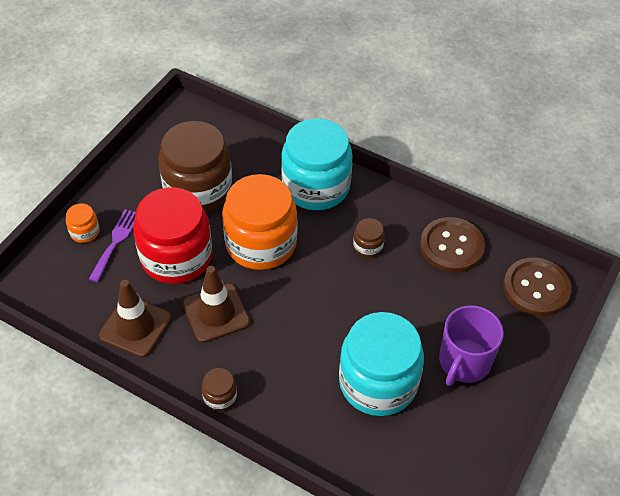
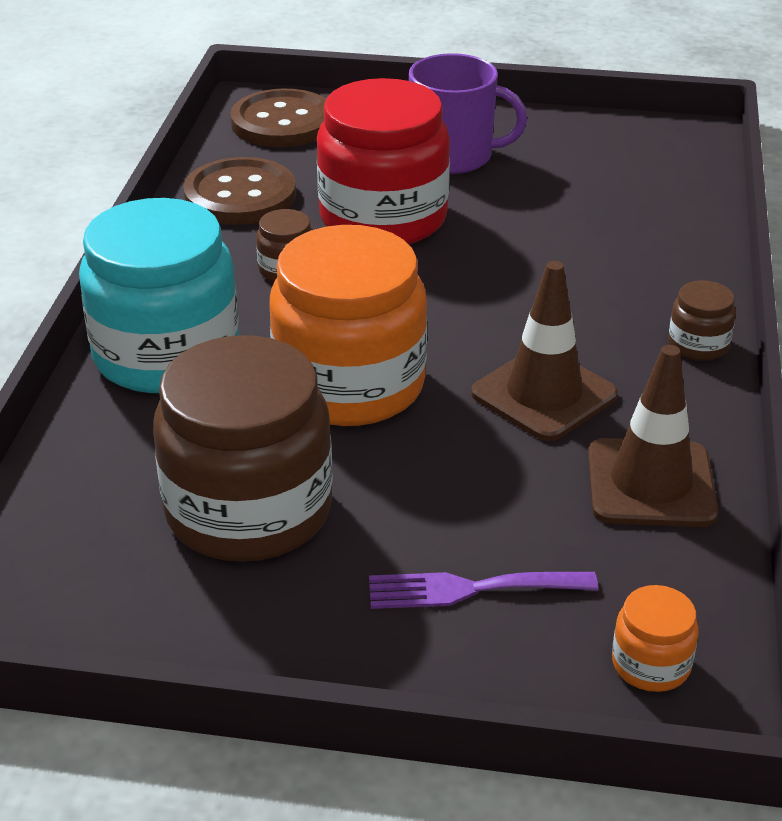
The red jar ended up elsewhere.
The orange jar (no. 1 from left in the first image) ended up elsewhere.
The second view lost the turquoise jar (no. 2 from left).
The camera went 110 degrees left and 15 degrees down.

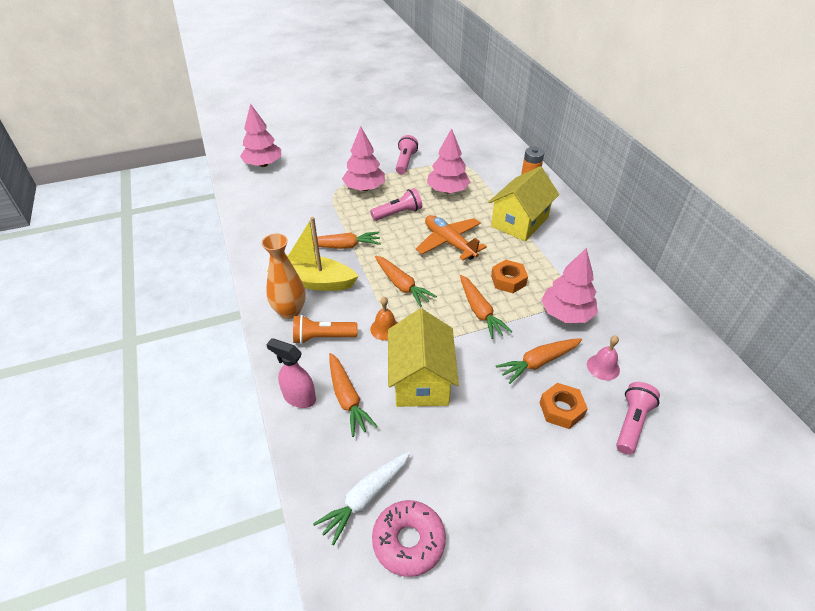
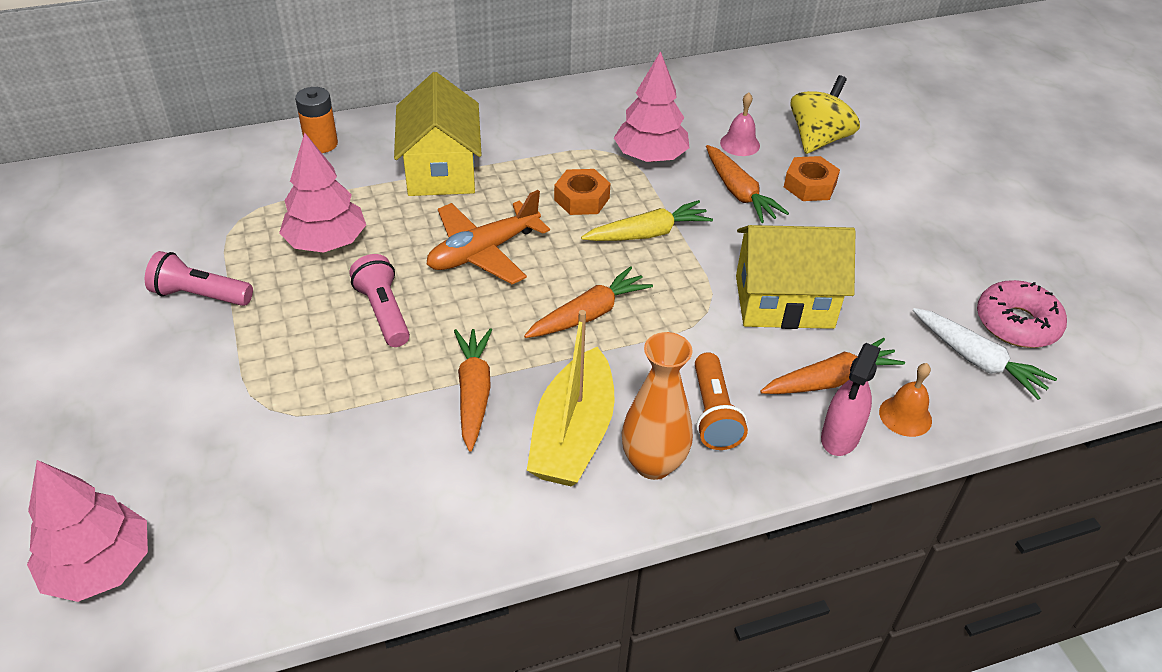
The second view lost the pink tree (no. 2 from left).
The yellow house (no. 2 from left in the first image) ended up facing another way, 45 degrees clockwise from before.
What was the orange carrot (no. 4 from left) turned into the yellow carrot.
The orange bell ended up elsewhere.
Where the pink flashlight (no. 3 from left) stood, the yellow spinning top came to stand.
The camera went 90 degrees left and 0 degrees up.

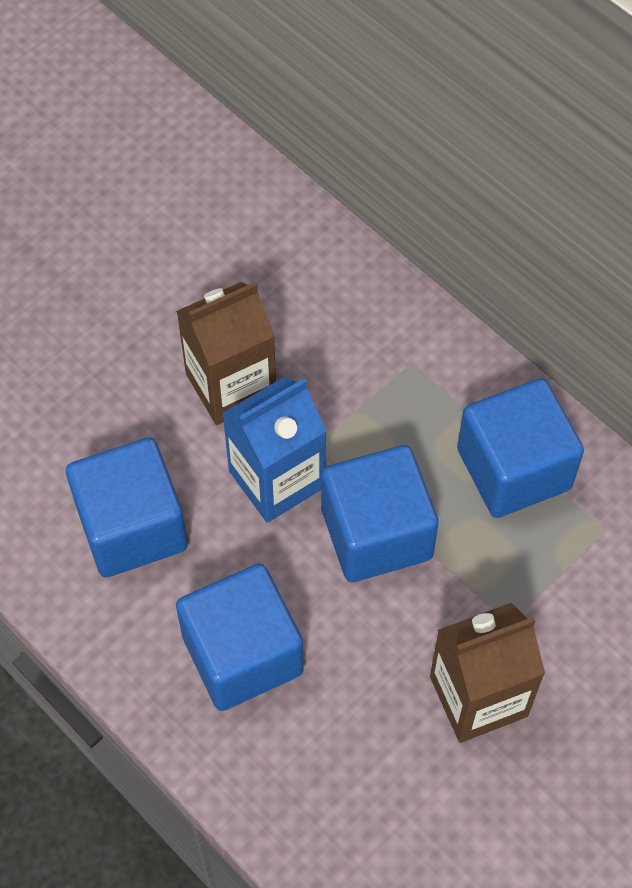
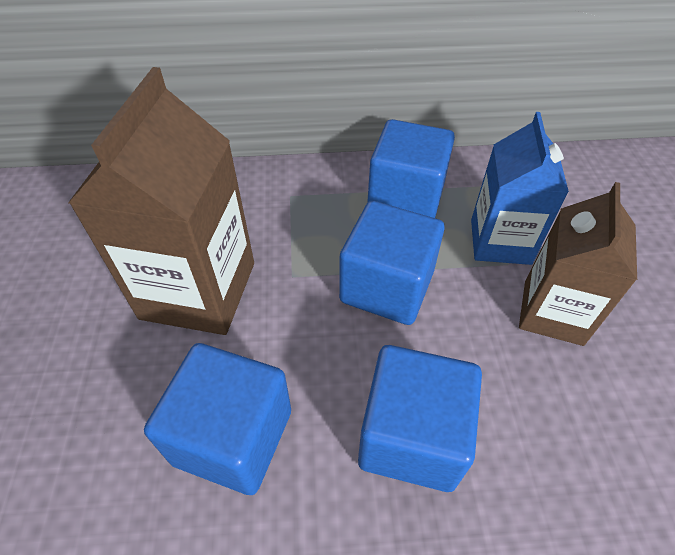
The size of the brown carton (no. 1 from left) changed by a factor of 1.50.
The blue carton ended up elsewhere.
The camera went 50 degrees left and 10 degrees down.

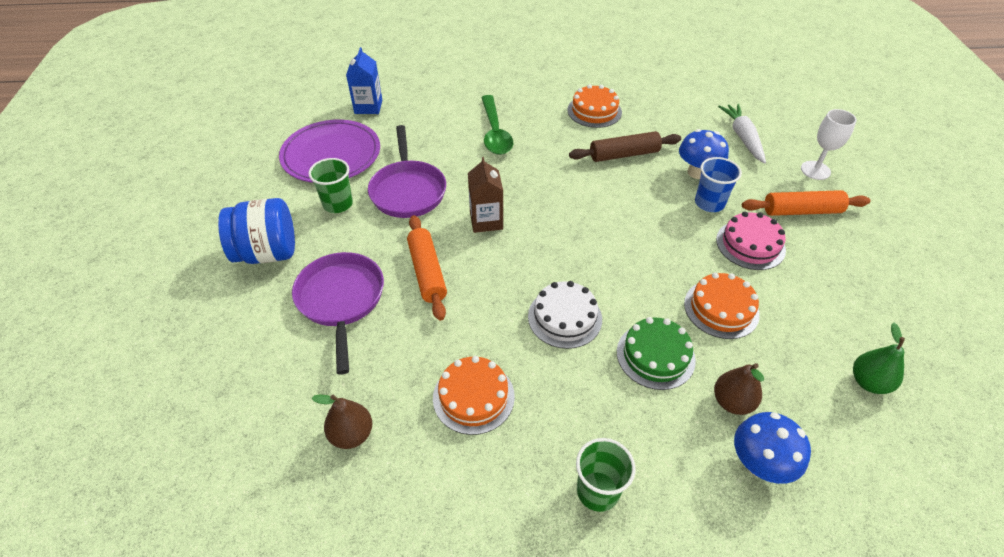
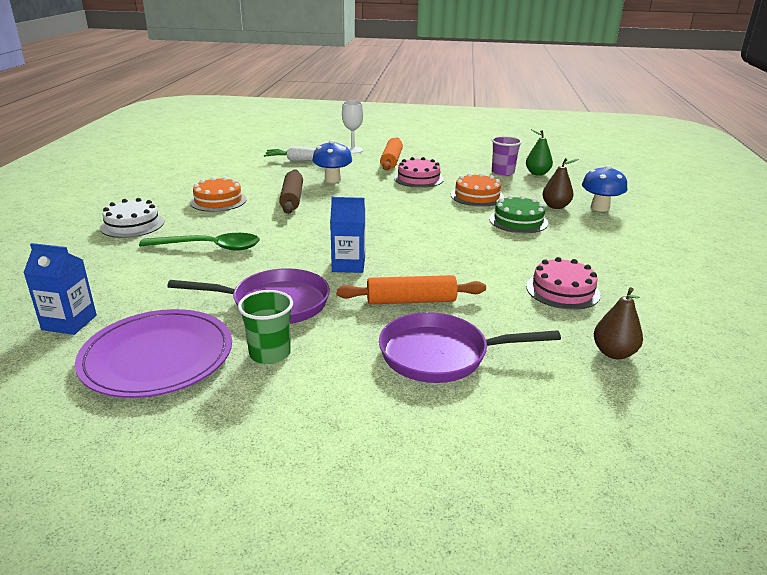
What was the brown carton turned into the blue carton (no. 2 from left).
The second view lost the blue cup.
The second view lost the blue jar.
The white cake ended up elsewhere.
What was the orange cake (no. 1 from left) turned into the pink cake (no. 2 from left).
The second view lost the green cup (no. 2 from left).
The second view gained the purple cup.
The camera went 80 degrees left and 20 degrees down.

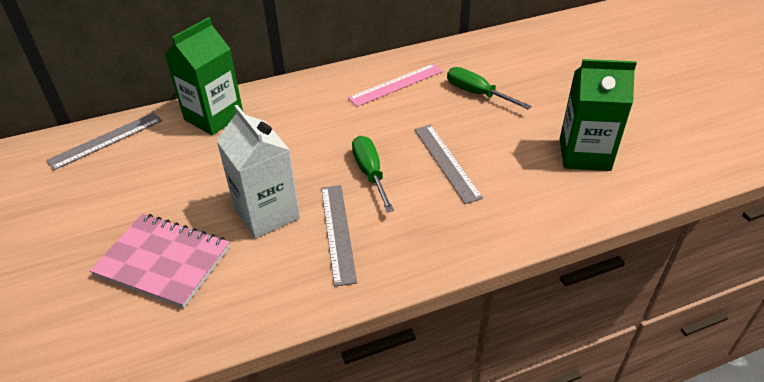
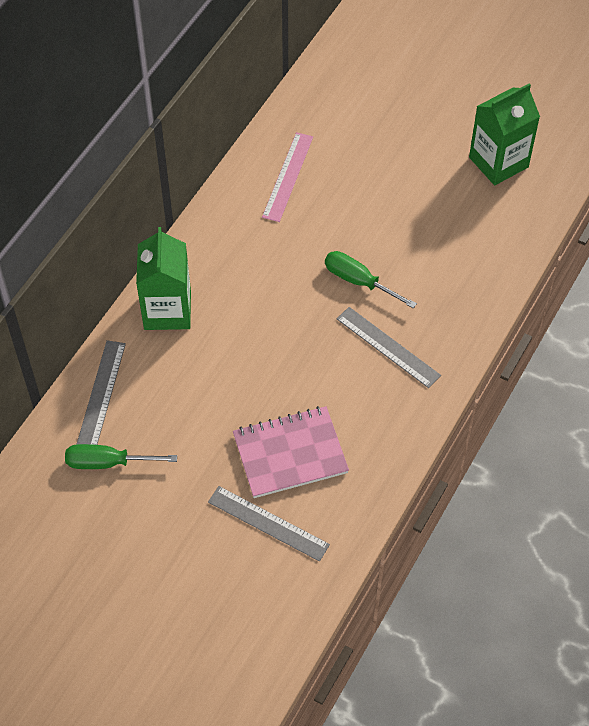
The green screwdriver (no. 2 from left in the first image) ended up elsewhere.
The second view lost the white carton.
The grey ruler (no. 3 from left in the first image) ended up elsewhere.
The camera went 40 degrees left and 15 degrees up.

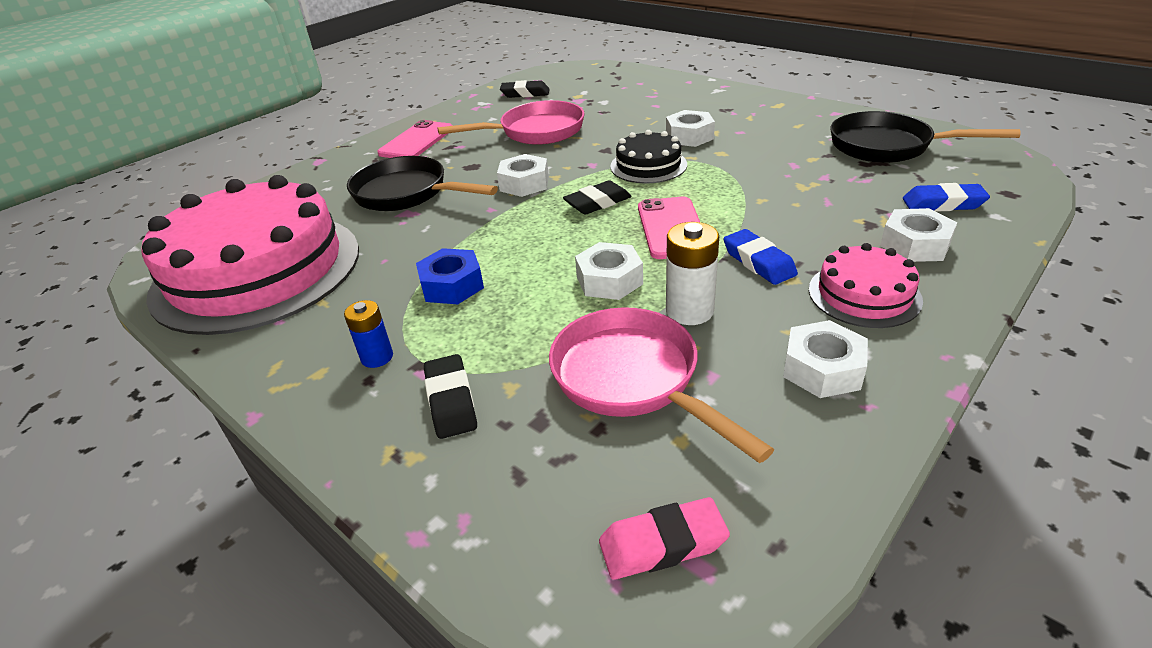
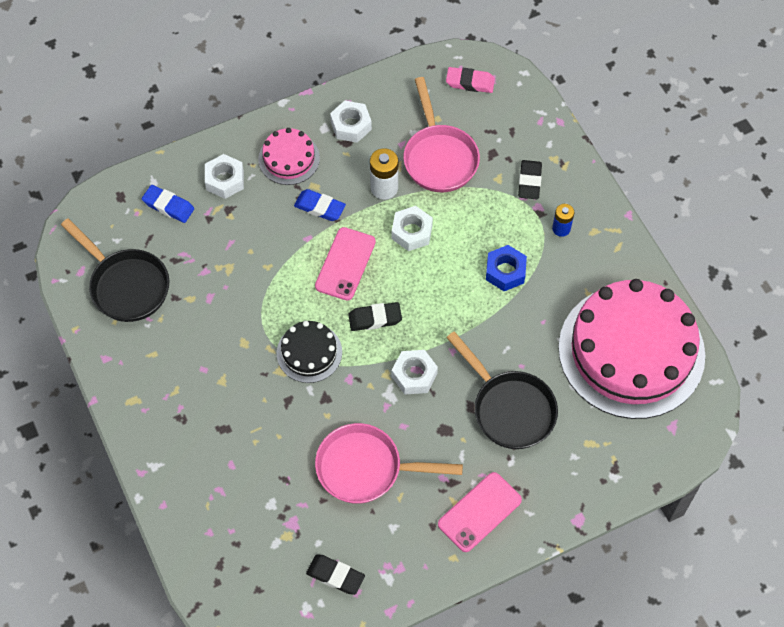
The second view lost the white nut (no. 3 from left).
The blue eraser (no. 1 from left in the first image) ended up facing another way, 60 degrees counterclockwise from before.
The camera went 160 degrees left and 25 degrees up.

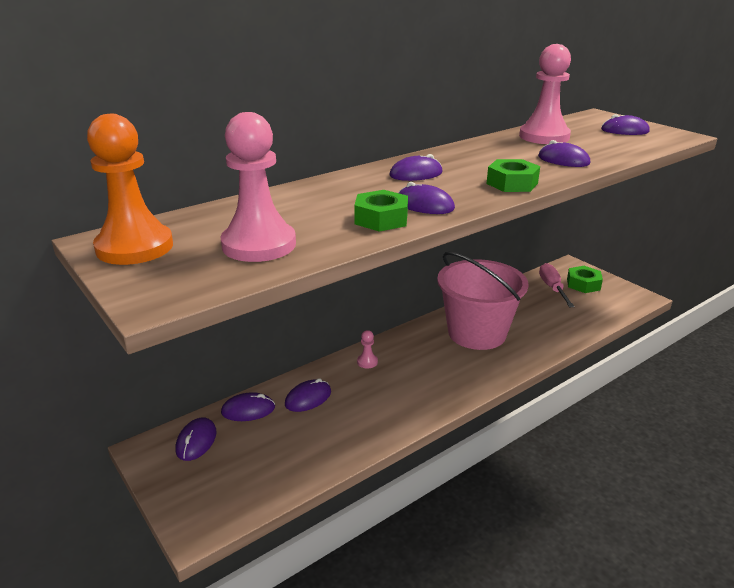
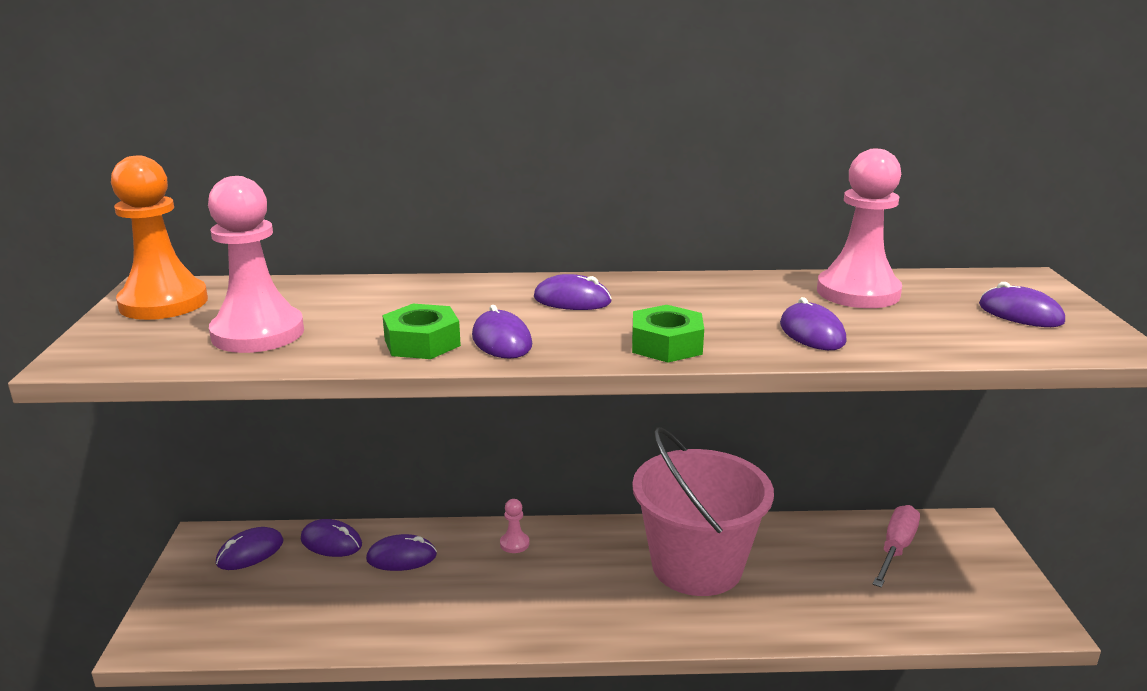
The second view lost the green nut (no. 3 from left).
The camera went 35 degrees right and 5 degrees down.

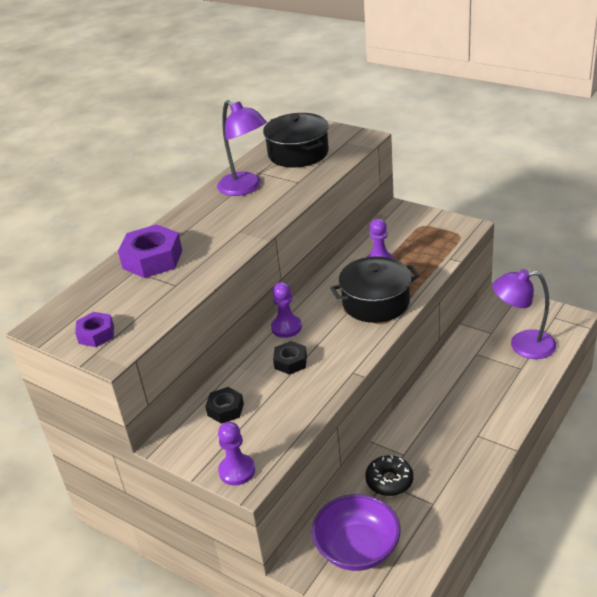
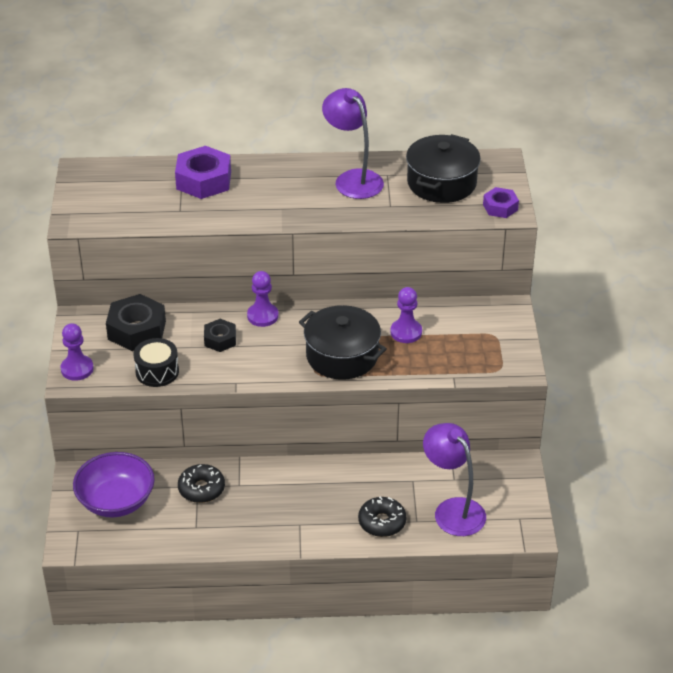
The purple lamp (no. 1 from left) ended up facing another way, 135 degrees clockwise from before.
The purple nut (no. 1 from left in the first image) ended up elsewhere.
The size of the black nut (no. 1 from left) changed by a factor of 1.73.
The second view gained the black drum.
The second view gained the black donut (no. 2 from left).
The camera went 50 degrees right and 5 degrees up.

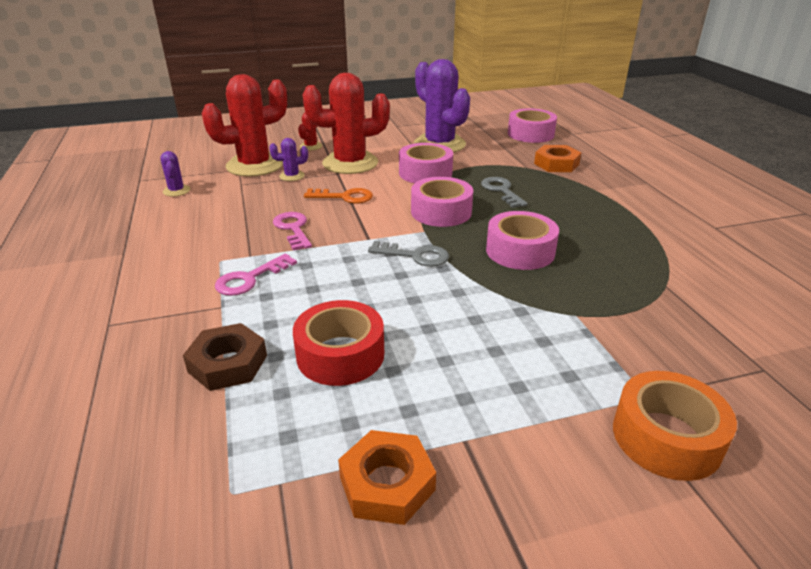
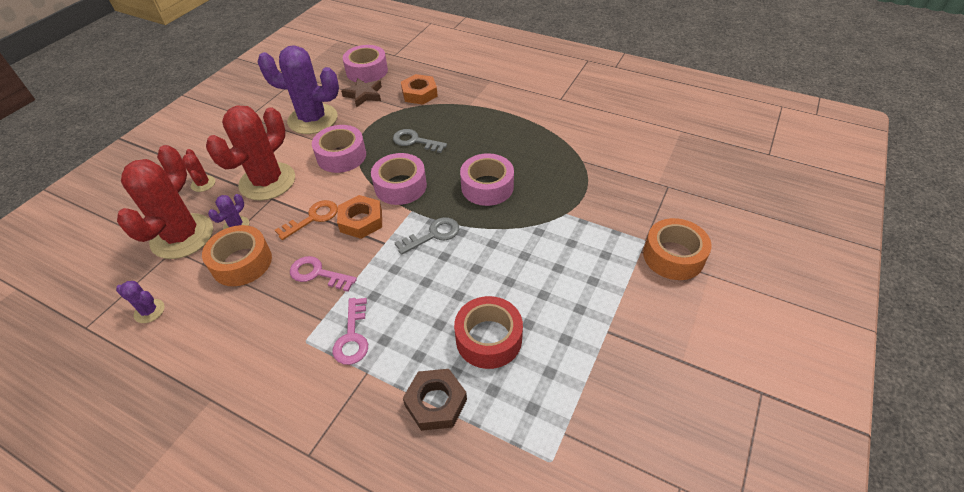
The orange nut (no. 1 from left) ended up elsewhere.
The second view gained the brown star.
The second view gained the orange tape (no. 1 from left).
The camera went 45 degrees left and 15 degrees up.

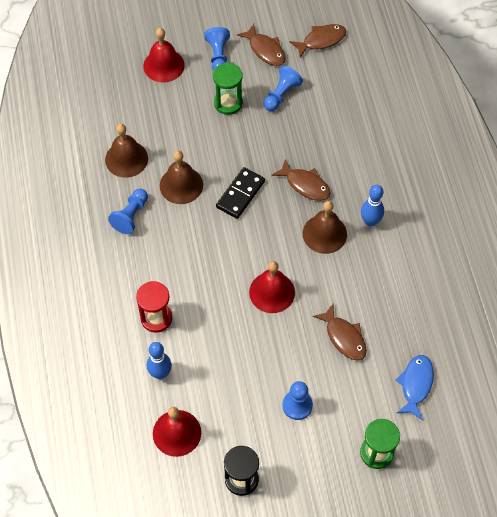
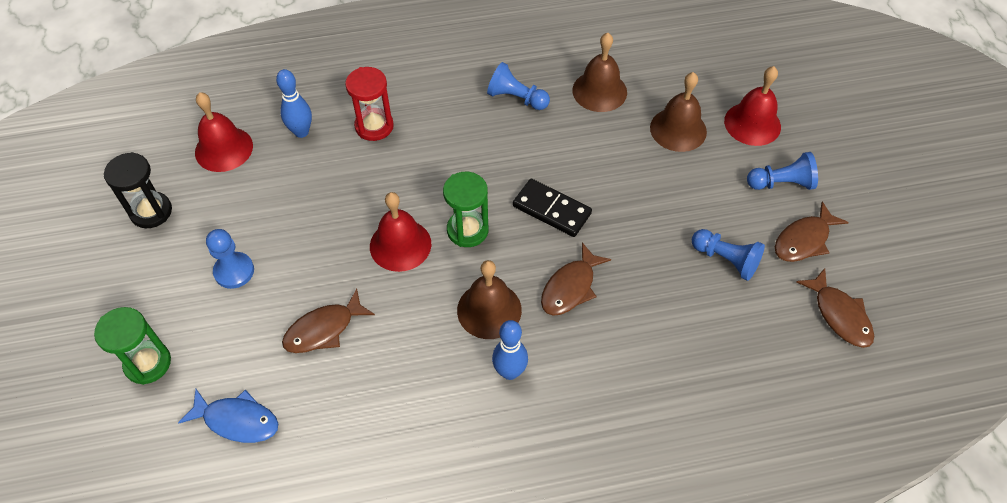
The green hourglass (no. 1 from left in the first image) ended up elsewhere.
The brown bell (no. 2 from left in the first image) ended up elsewhere.
The camera went 90 degrees right and 5 degrees down.

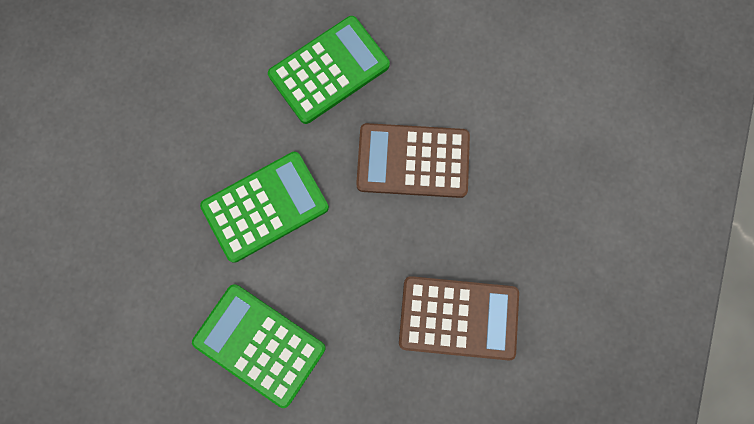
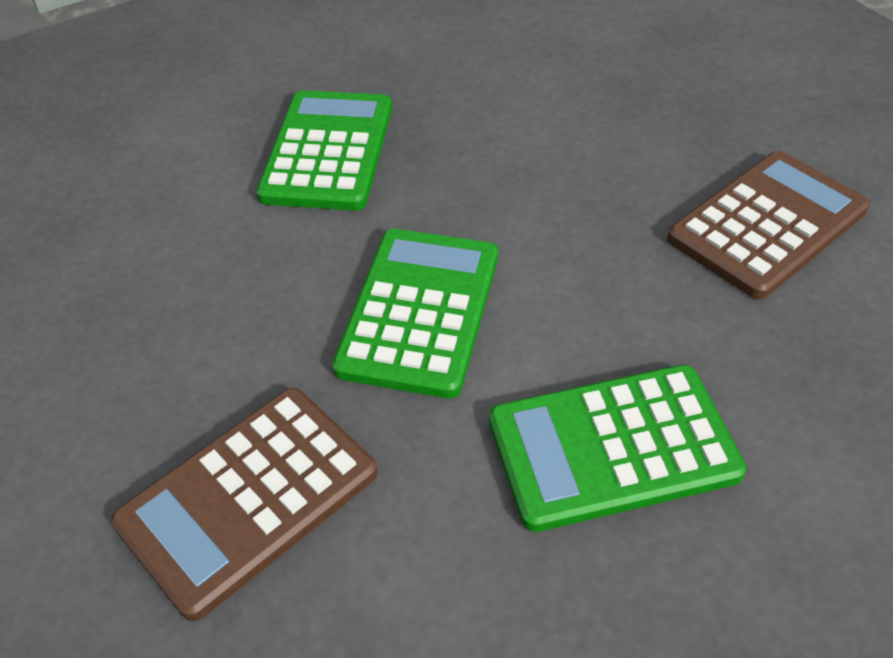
The brown calculator (no. 1 from left) ended up elsewhere.
The camera went 45 degrees left and 30 degrees down.

